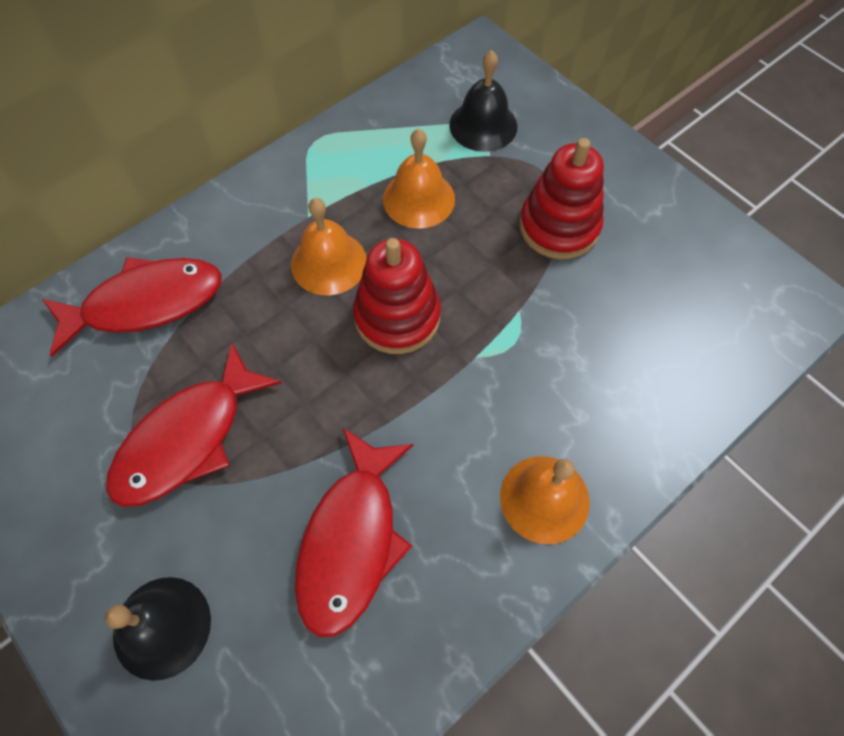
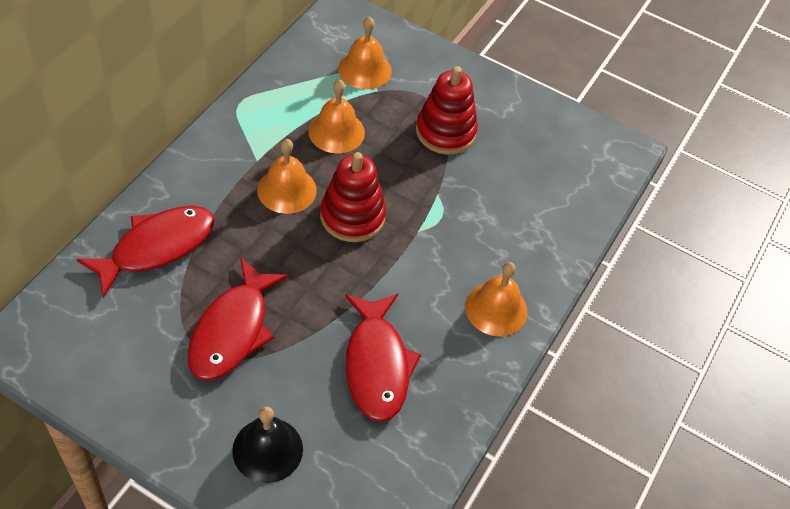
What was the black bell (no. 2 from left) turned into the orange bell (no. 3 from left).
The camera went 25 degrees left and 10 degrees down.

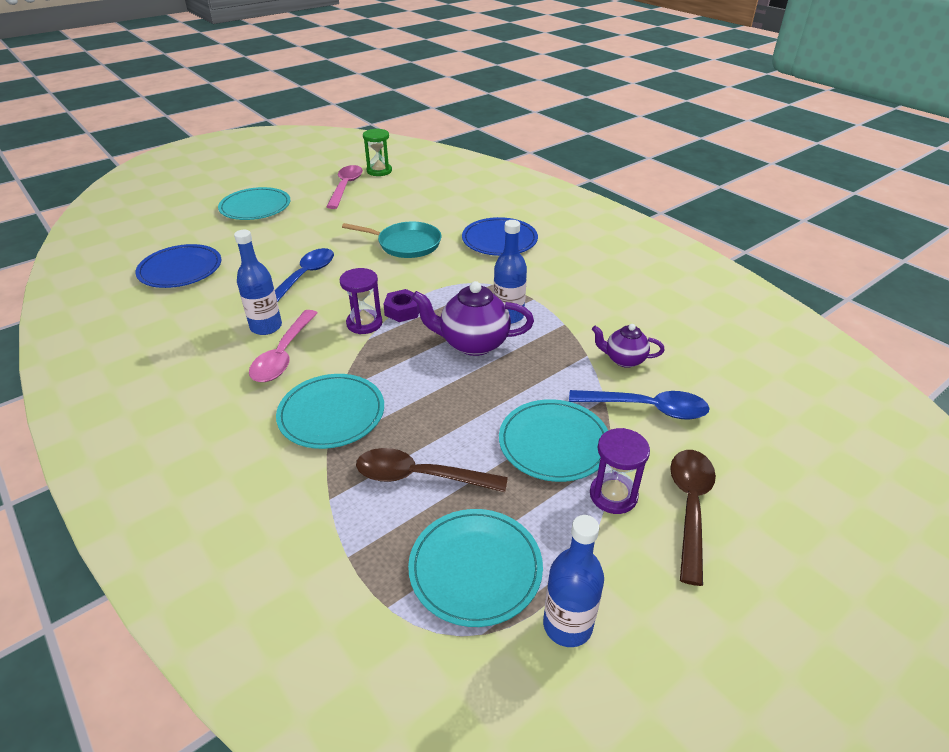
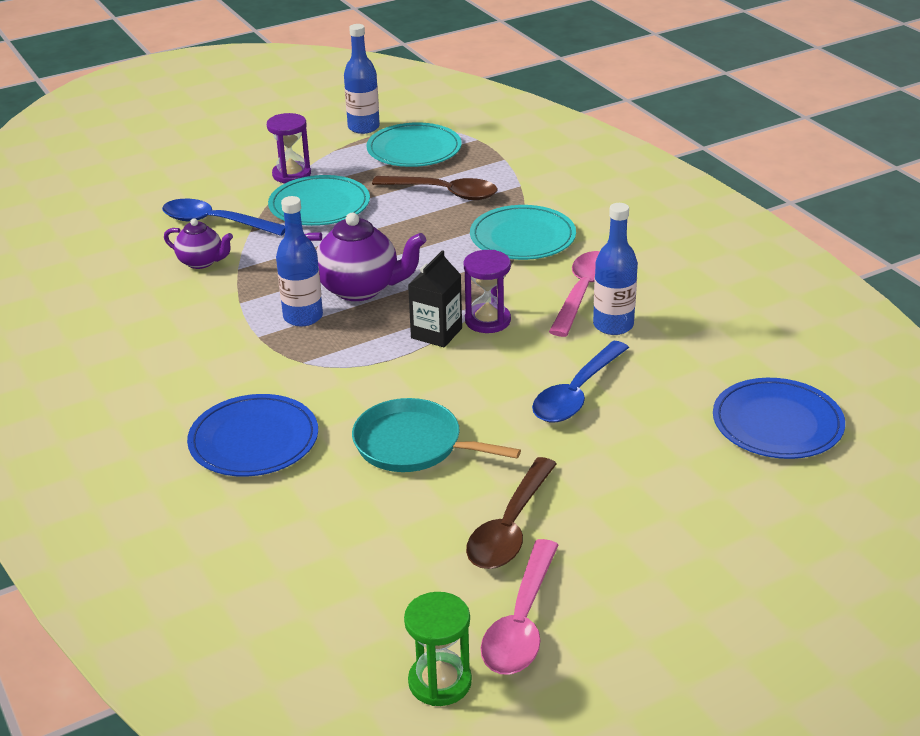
The second view lost the turquoise plate (no. 1 from left).
Where the purple nut stood, the black carton came to stand.
The brown spoon (no. 2 from left) ended up elsewhere.
The camera went 170 degrees left and 5 degrees down.

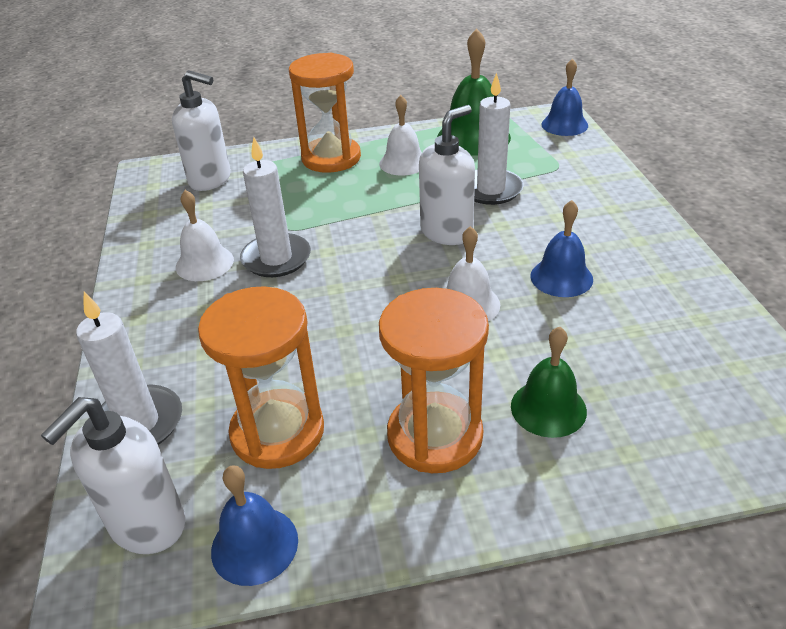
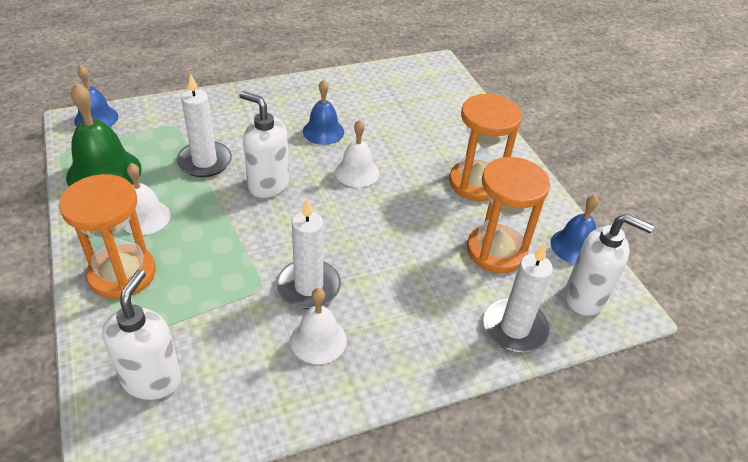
The second view lost the green bell (no. 2 from left).
The camera went 105 degrees left and 5 degrees up.

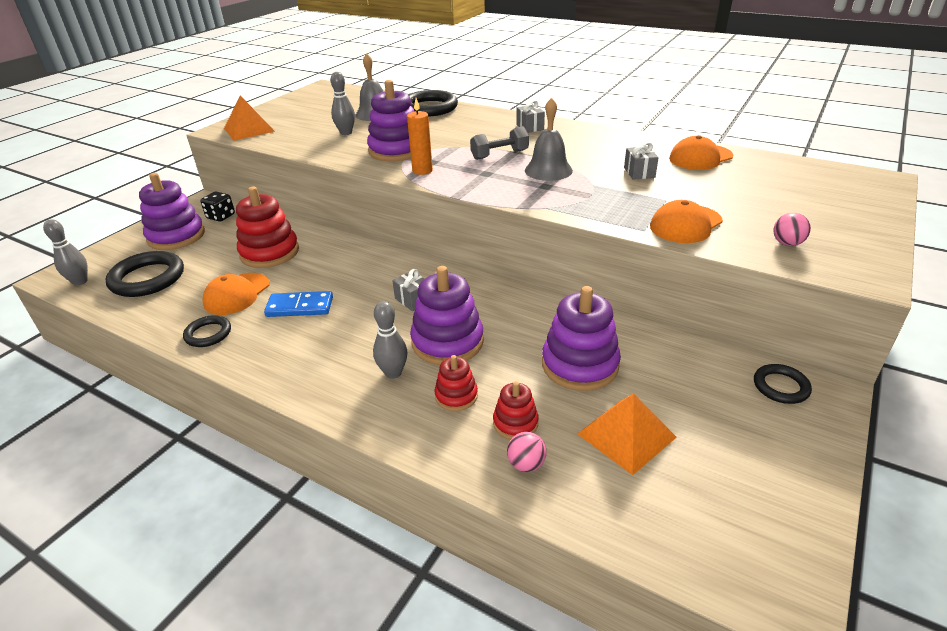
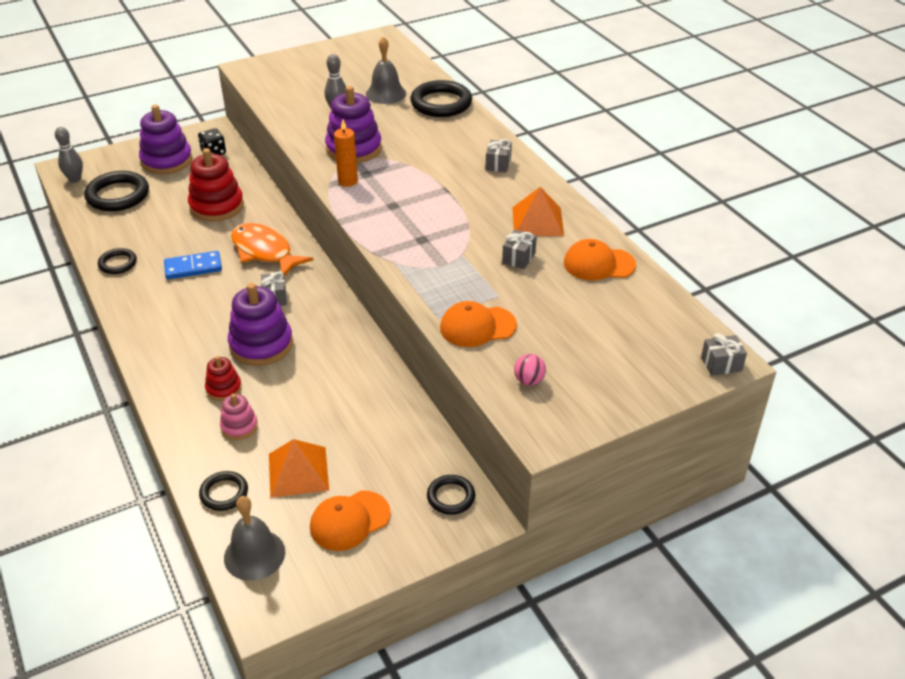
The orange pyramid (no. 1 from left in the first image) ended up elsewhere.
The grey bell (no. 2 from left in the first image) ended up elsewhere.
The second view lost the grey dumbbell.
The orange cap (no. 1 from left) ended up elsewhere.
The second view lost the purple stacking toy (no. 4 from left).
The blue domino ended up facing another way, 45 degrees counterclockwise from before.
The second view lost the grey bowling pin (no. 3 from left).
What was the red stacking toy (no. 3 from left) turned into the pink stacking toy.
The second view lost the pink ball (no. 1 from left).
The second view gained the orange fish.
The second view gained the grey gift (no. 4 from left).
The second view gained the black ring (no. 3 from left).
The camera went 30 degrees right and 5 degrees up.

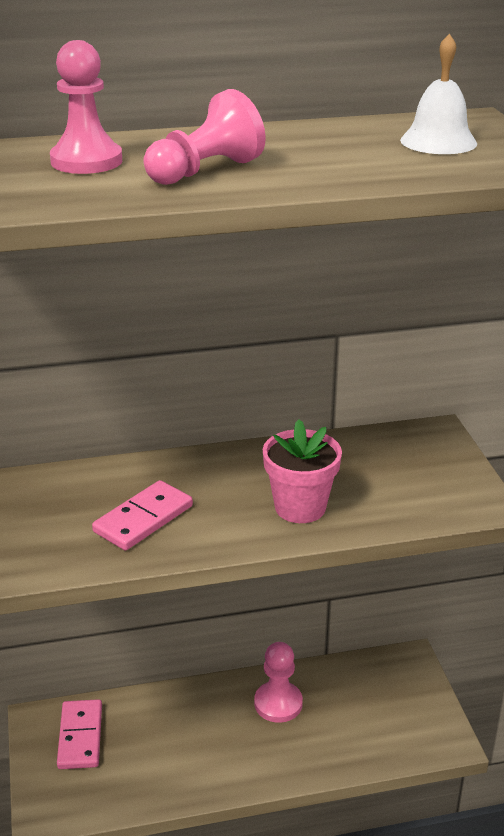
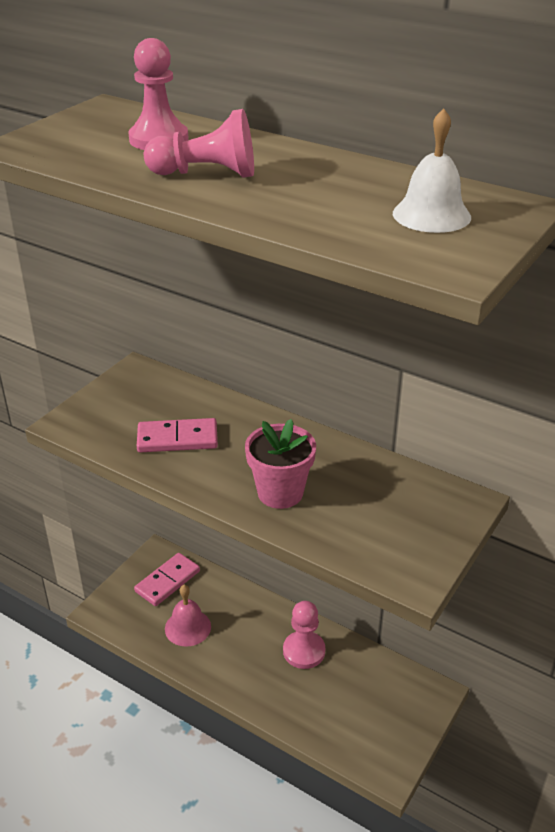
The second view gained the pink bell.
The camera went 45 degrees right and 5 degrees up.

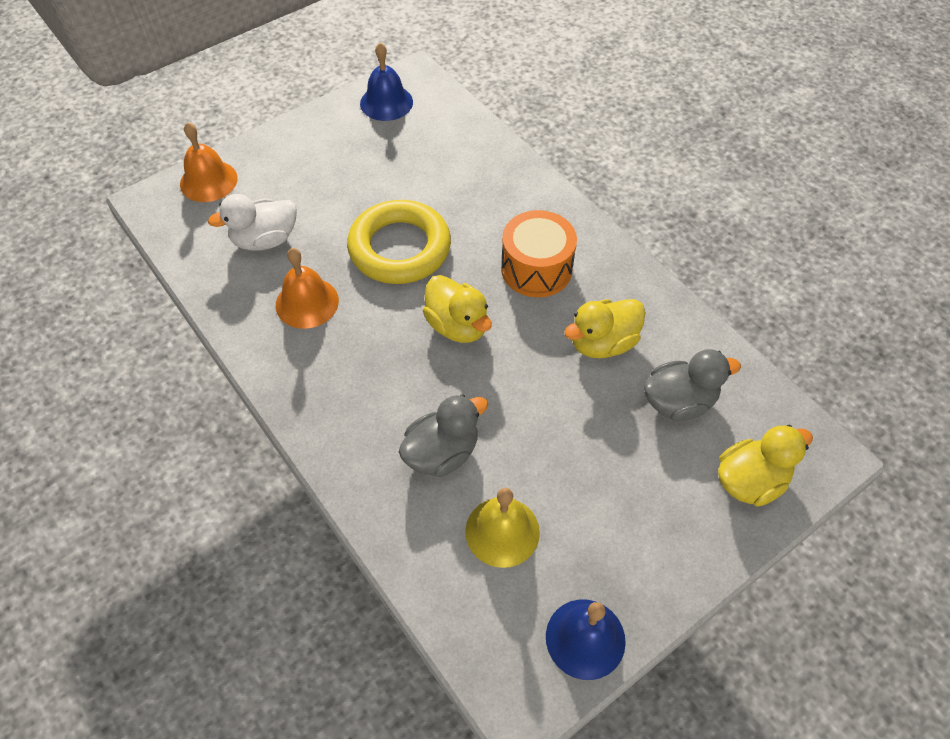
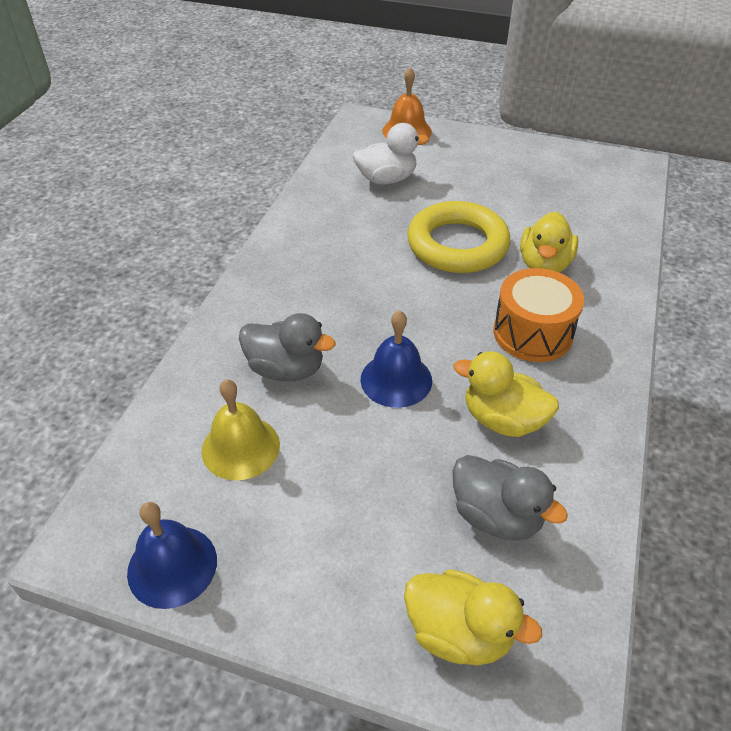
The blue bell (no. 1 from left in the first image) ended up elsewhere.
The white duck ended up facing another way, 135 degrees clockwise from before.
The second view lost the orange bell (no. 2 from left).
The yellow duck (no. 1 from left in the first image) ended up elsewhere.
The camera went 55 degrees right and 10 degrees down.

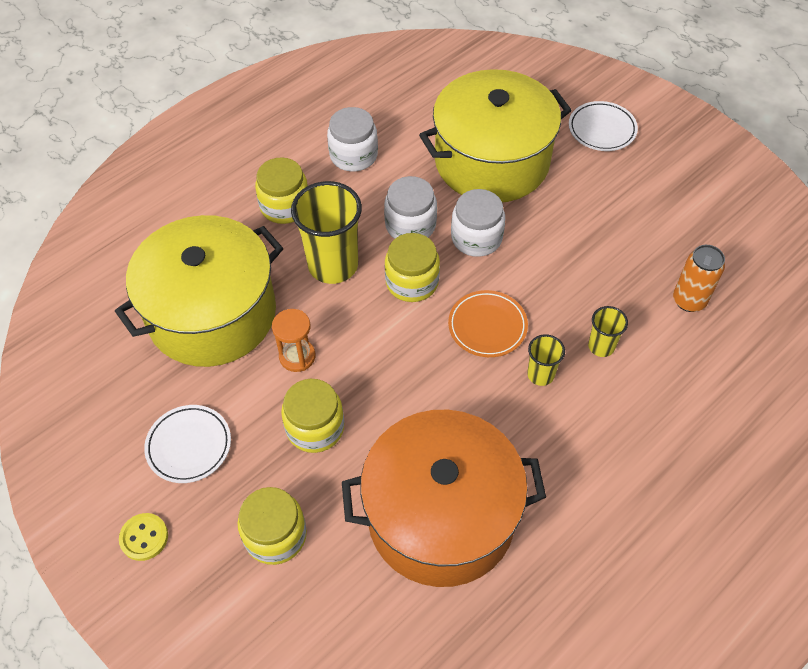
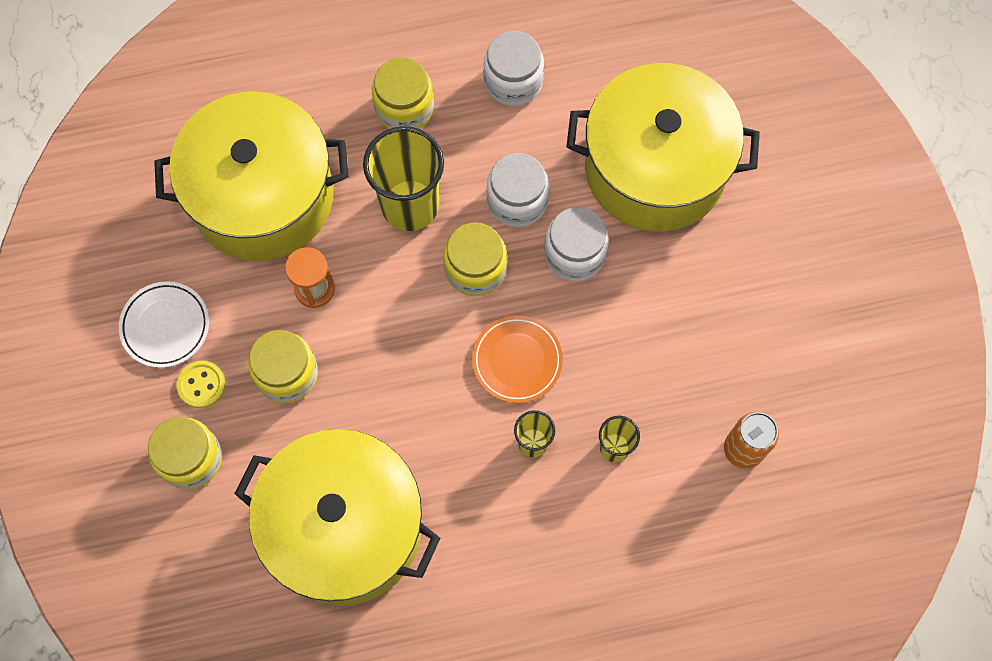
The second view lost the white plate (no. 2 from left).
What was the orange pot turned into the yellow pot (no. 2 from left).
The yellow button ended up elsewhere.
The camera went 30 degrees right and 15 degrees up.

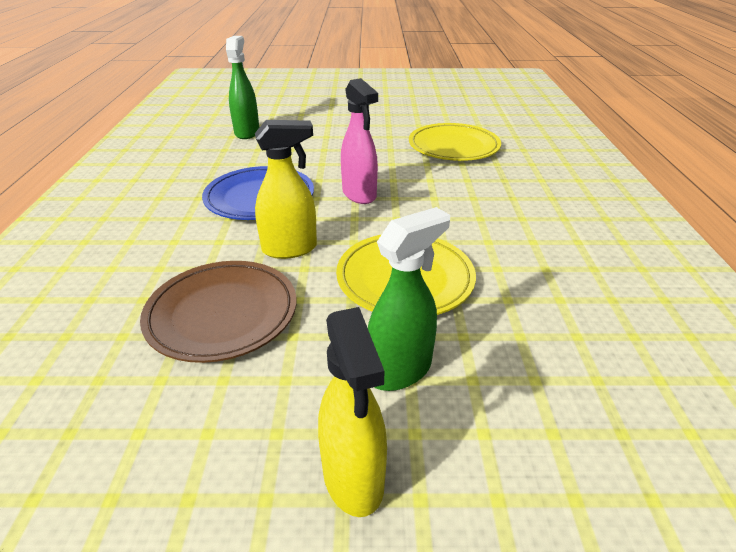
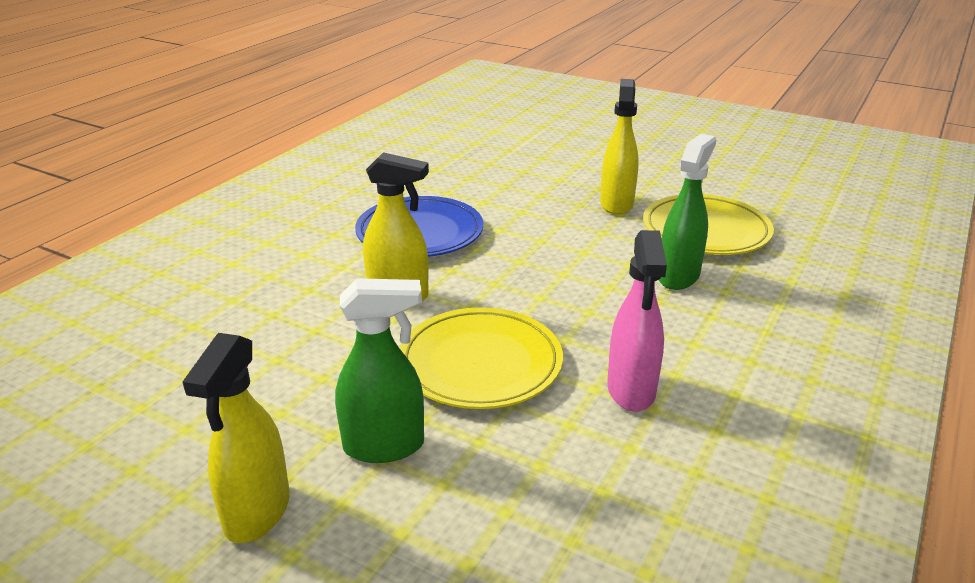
The green spray bottle (no. 1 from left in the first image) ended up elsewhere.
The pink spray bottle ended up elsewhere.
The second view lost the brown plate.
The second view gained the yellow spray bottle (no. 3 from left).
The camera went 30 degrees right and 5 degrees down.

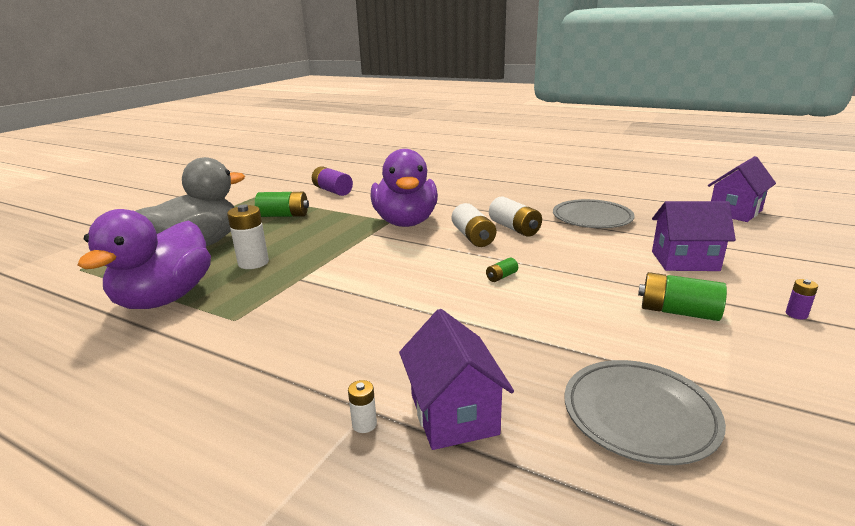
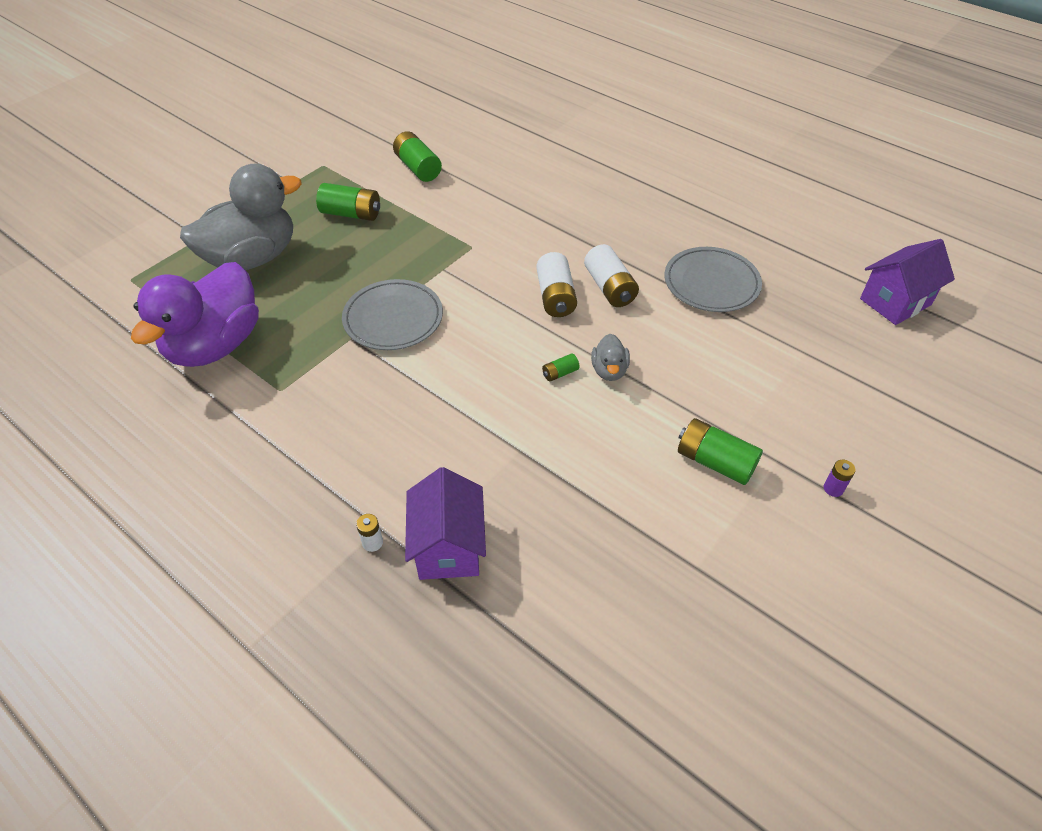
The second view lost the purple duck (no. 2 from left).
What was the purple battery (no. 1 from left) turned into the green battery (no. 2 from left).
The second view lost the purple house (no. 2 from left).
The second view lost the white battery (no. 1 from left).
The grey plate (no. 2 from left in the first image) ended up elsewhere.
The second view gained the grey duck (no. 2 from left).
The camera went 10 degrees right and 25 degrees up.

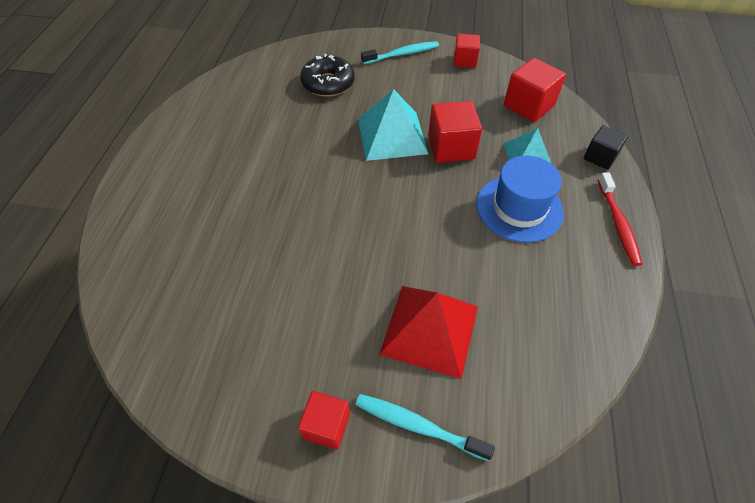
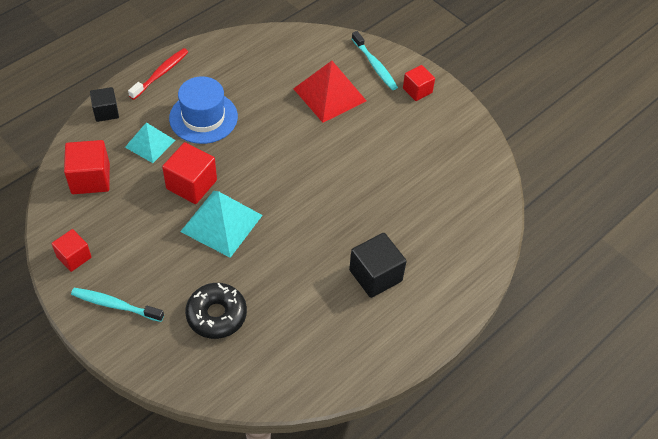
The second view gained the black cube (no. 2 from left).
The camera went 145 degrees left and 0 degrees up.

